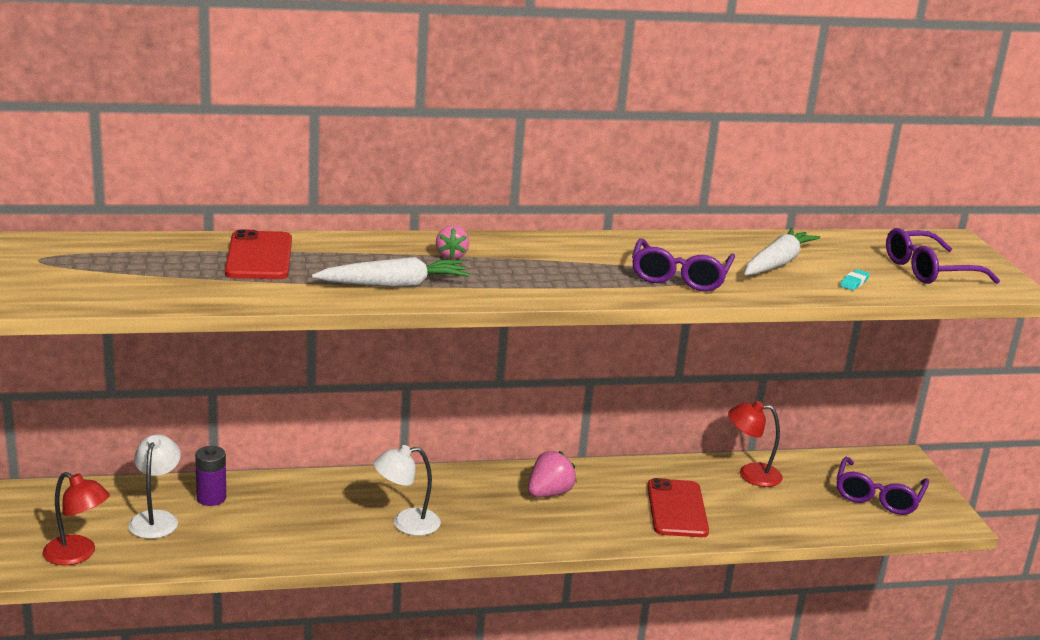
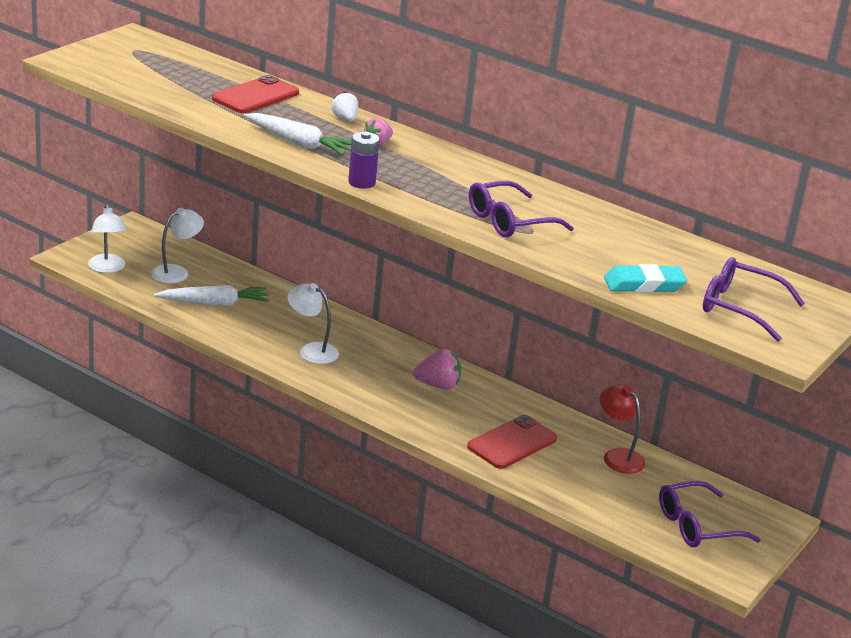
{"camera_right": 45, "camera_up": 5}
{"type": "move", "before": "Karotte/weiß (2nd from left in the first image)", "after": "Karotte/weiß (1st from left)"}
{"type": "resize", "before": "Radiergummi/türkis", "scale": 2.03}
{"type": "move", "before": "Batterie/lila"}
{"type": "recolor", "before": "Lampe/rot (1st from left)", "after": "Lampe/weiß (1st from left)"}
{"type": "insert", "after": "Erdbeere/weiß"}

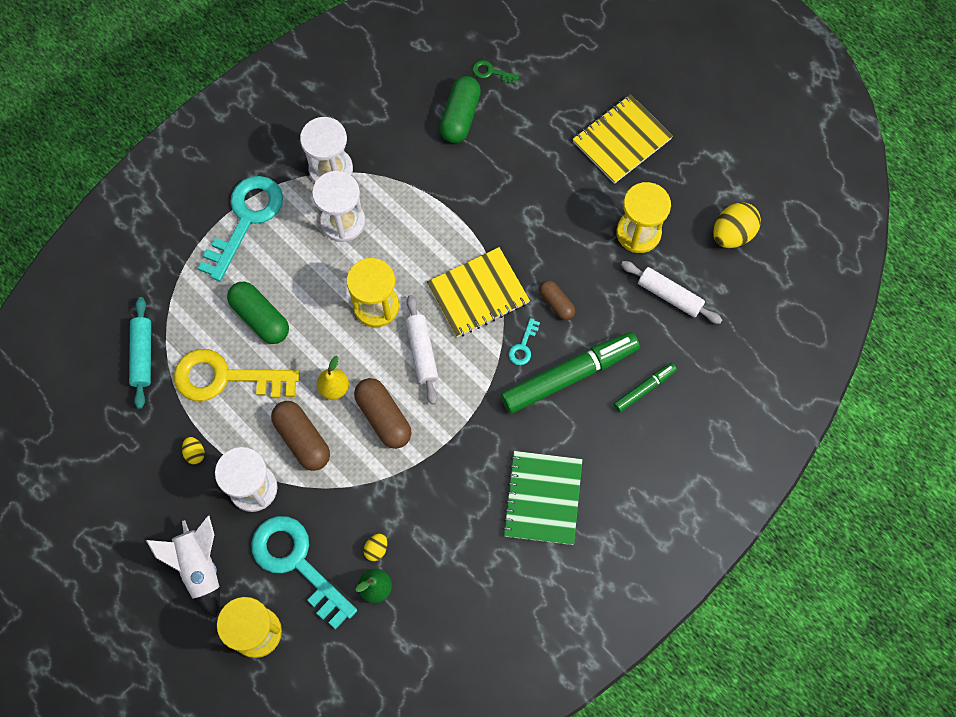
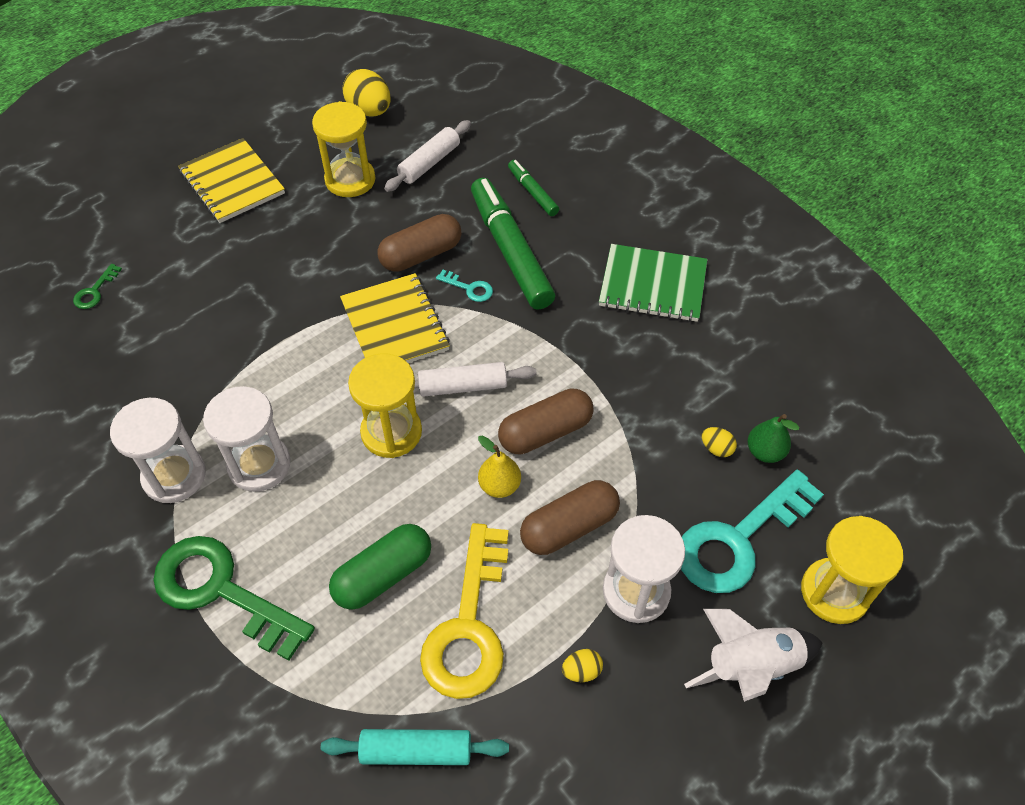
{"camera_right": -85, "camera_up": -15}
{"type": "delete", "before": "Kapsel/grün (2nd from left)"}
{"type": "recolor", "before": "Schlüssel/türkis (1st from left)", "after": "Schlüssel/grün (2nd from left)"}
{"type": "resize", "before": "Kapsel/braun (3rd from left in the first image)", "scale": 1.63}

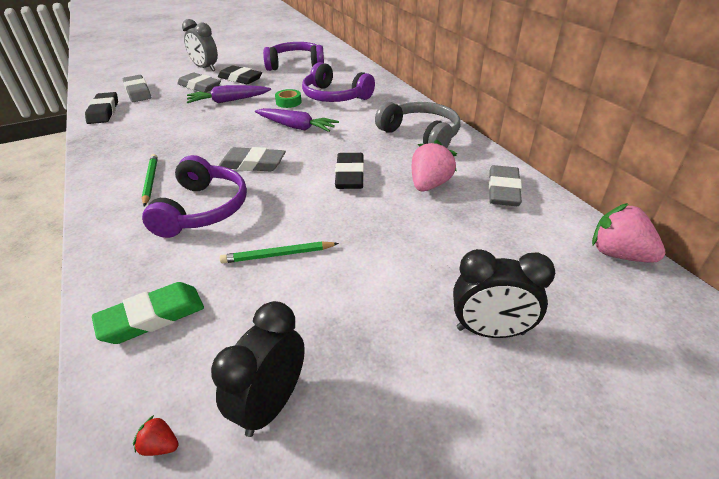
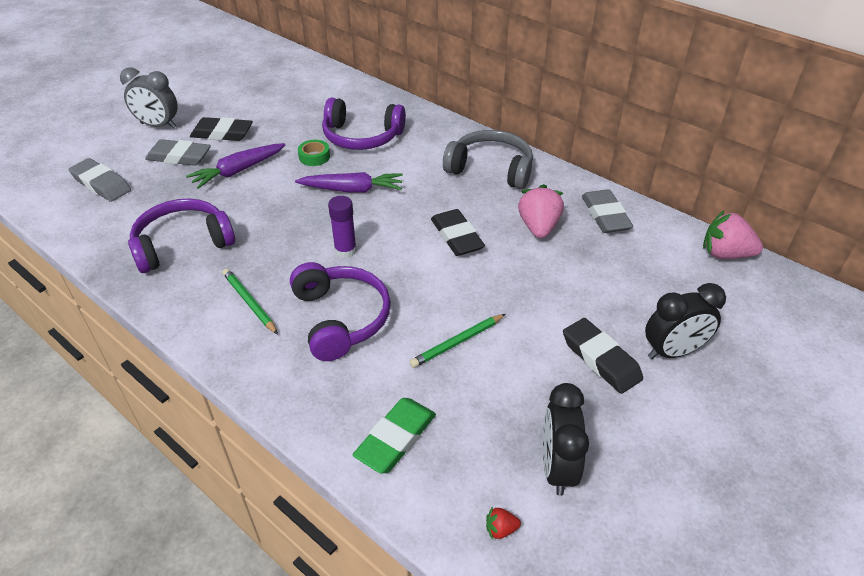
{"camera_right": -25, "camera_up": 5}
{"type": "move", "before": "Kopfhörer/lila (2nd from left in the first image)", "after": "Kopfhörer/lila (1st from left)"}
{"type": "move", "before": "Radiergummi/schwarz (1st from left in the first image)", "after": "Radiergummi/schwarz (3rd from left)"}
{"type": "replace", "before": "Radiergummi/grau (3rd from left)", "after": "Klebestift/lila"}

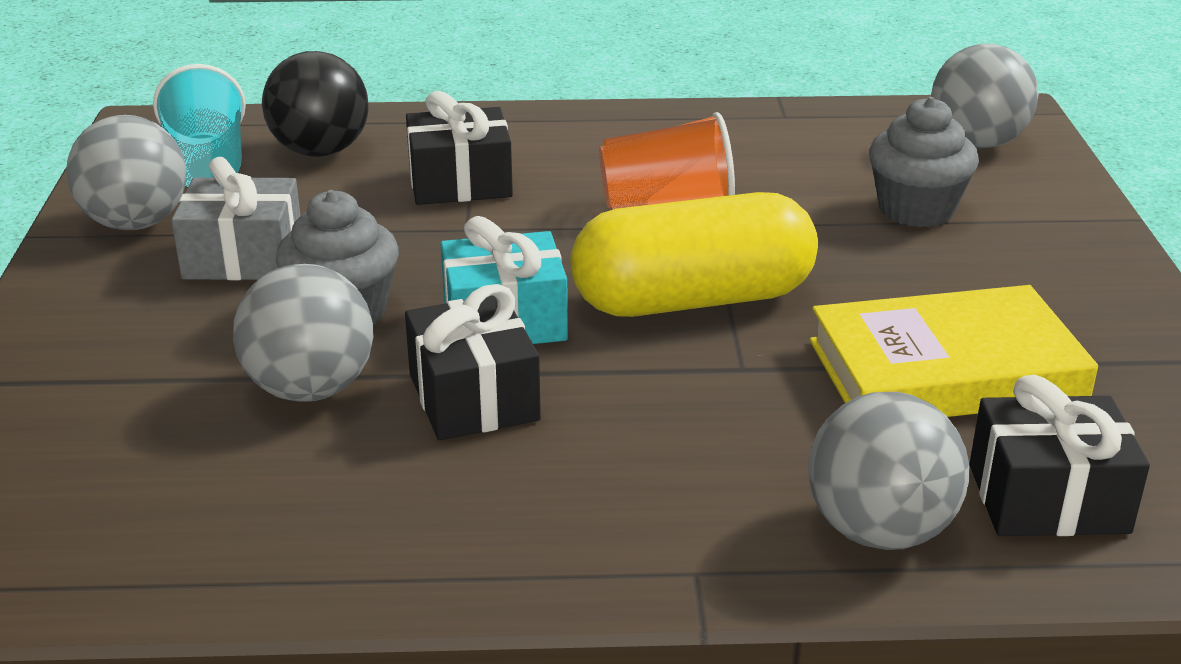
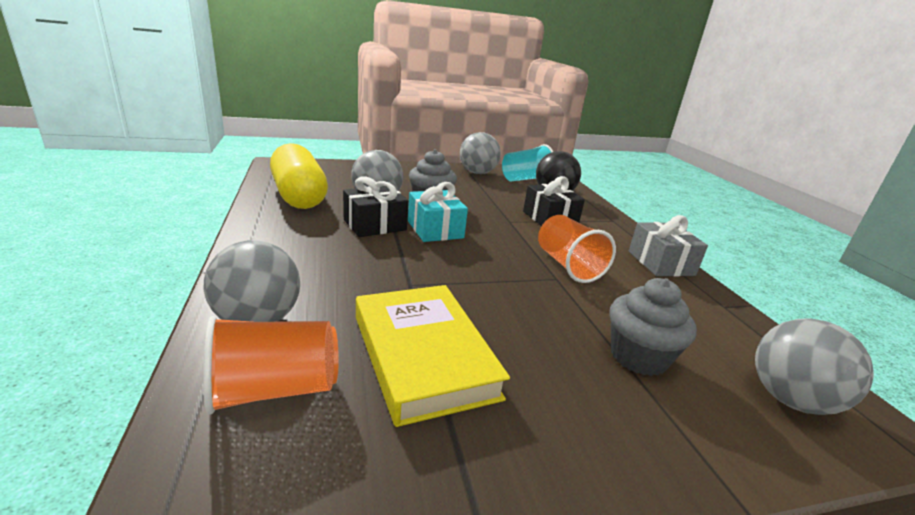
{"camera_right": 75, "camera_up": -5}
{"type": "move", "before": "Geschenk/grau"}
{"type": "move", "before": "Kapsel/gelb"}
{"type": "replace", "before": "Geschenk/schwarz (3rd from left)", "after": "Becher/orange (1st from left)"}

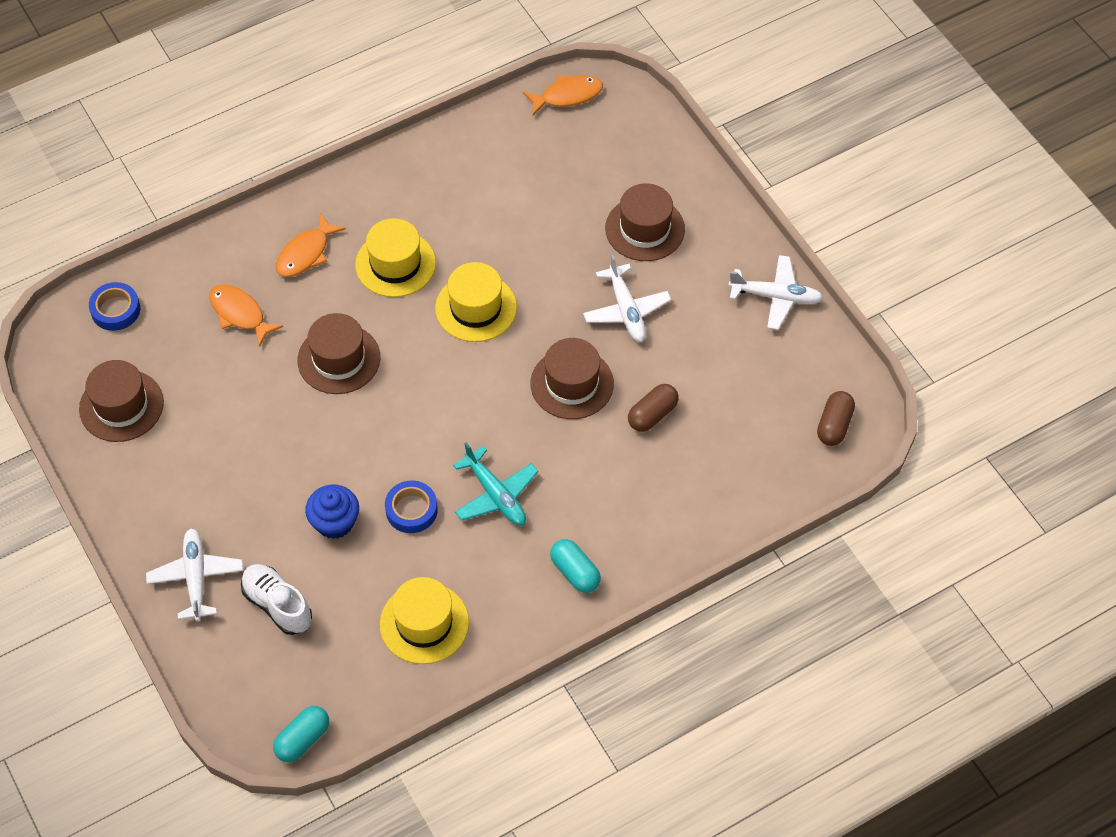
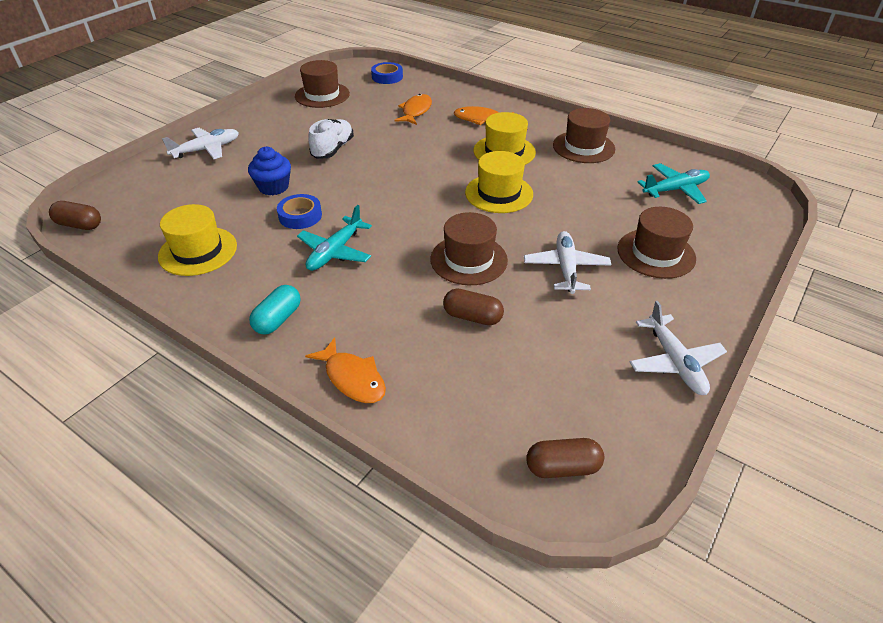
{"camera_right": 65, "camera_up": -15}
{"type": "move", "before": "Fisch/orange (3rd from left in the first image)", "after": "Fisch/orange (1st from left)"}
{"type": "rotate", "before": "Flugzeug/weiß (2nd from left)", "turn": 135}
{"type": "move", "before": "Hut/braun (2nd from left in the first image)", "after": "Hut/braun (3rd from left)"}
{"type": "move", "before": "Schuh/weiß"}
{"type": "recolor", "before": "Kapsel/türkis (1st from left)", "after": "Kapsel/braun (1st from left)"}
{"type": "insert", "after": "Flugzeug/türkis (2nd from left)"}

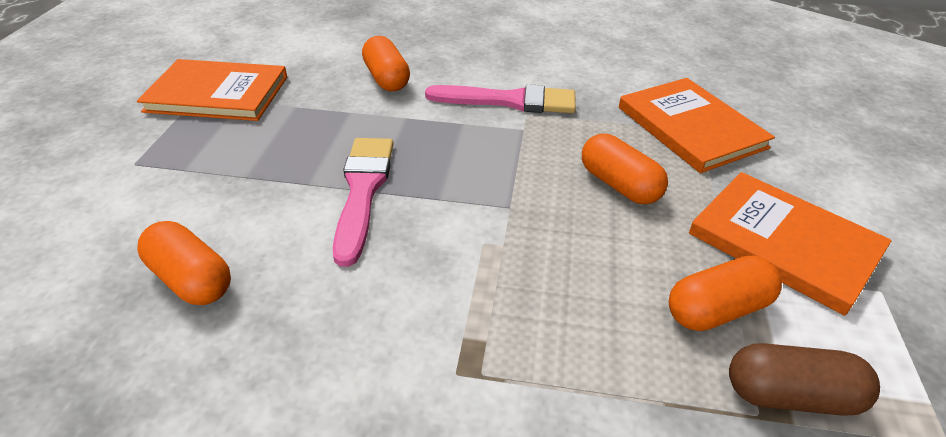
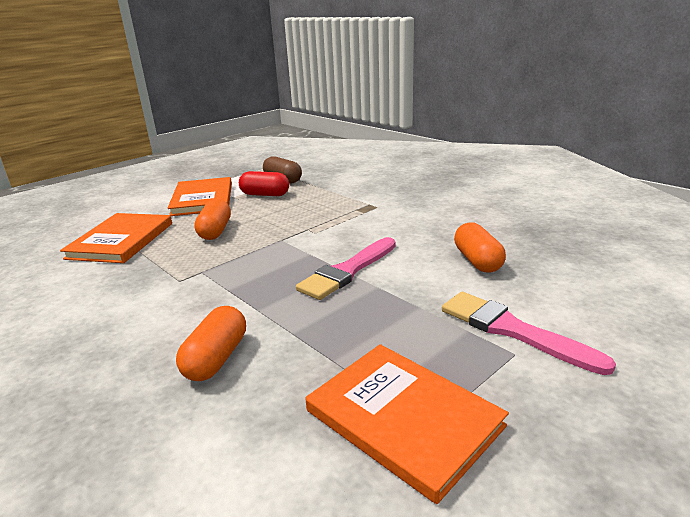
{"camera_right": -140, "camera_up": -15}
{"type": "move", "before": "Pinsel/rosa (2nd from left)"}
{"type": "recolor", "before": "Kapsel/orange (4th from left)", "after": "Kapsel/rot"}

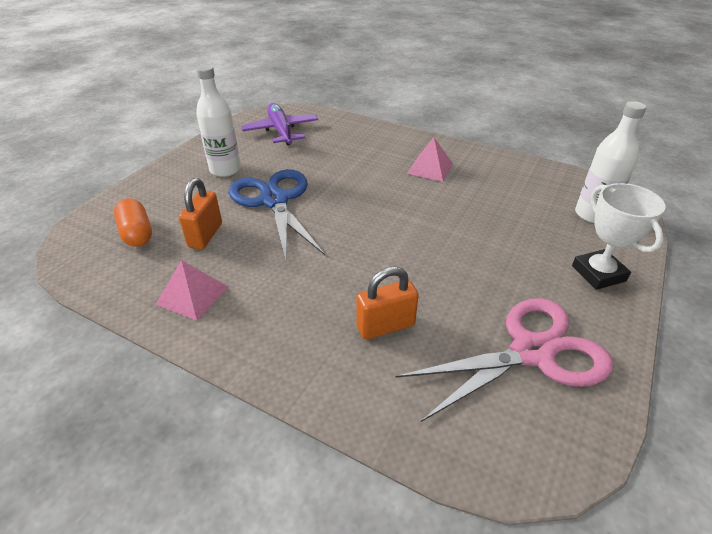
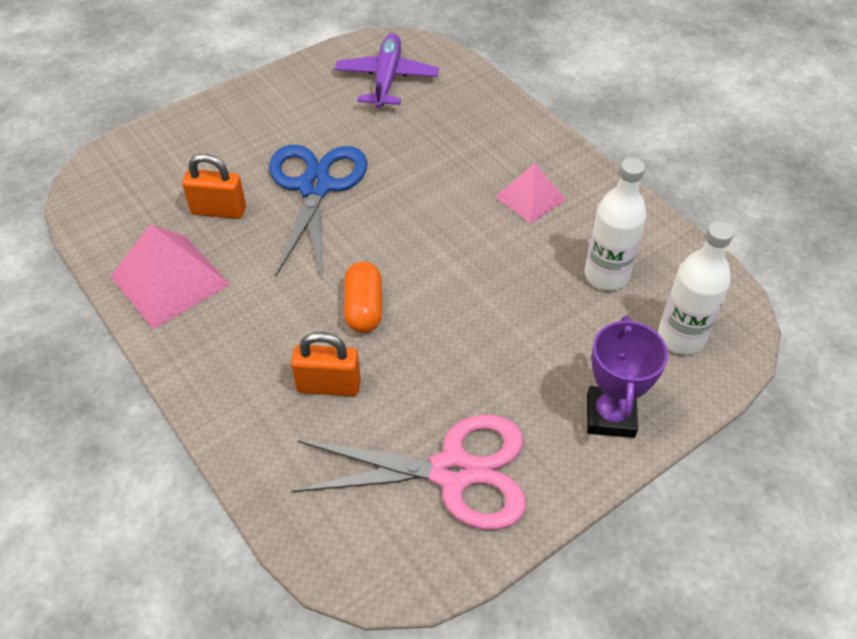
{"camera_right": 25, "camera_up": 10}
{"type": "move", "before": "Flasche/weiß (1st from left)"}
{"type": "rotate", "before": "Vorhängeschloss/orange (1st from left)", "turn": 60}
{"type": "recolor", "before": "Pokal/weiß", "after": "Pokal/lila"}
{"type": "move", "before": "Kapsel/orange"}
{"type": "resize", "before": "Pyramide/rosa (1st from left)", "scale": 1.6}

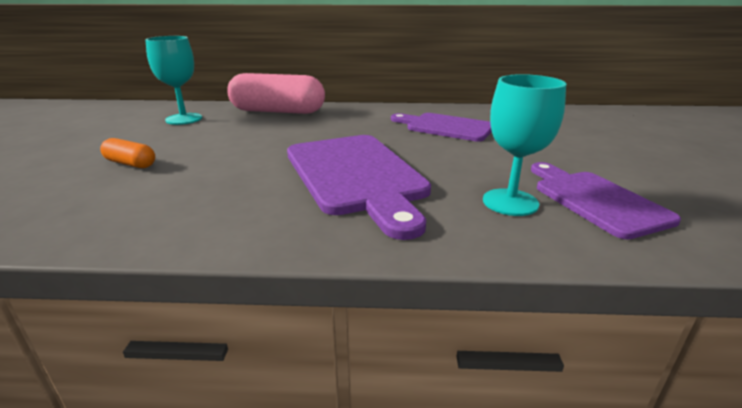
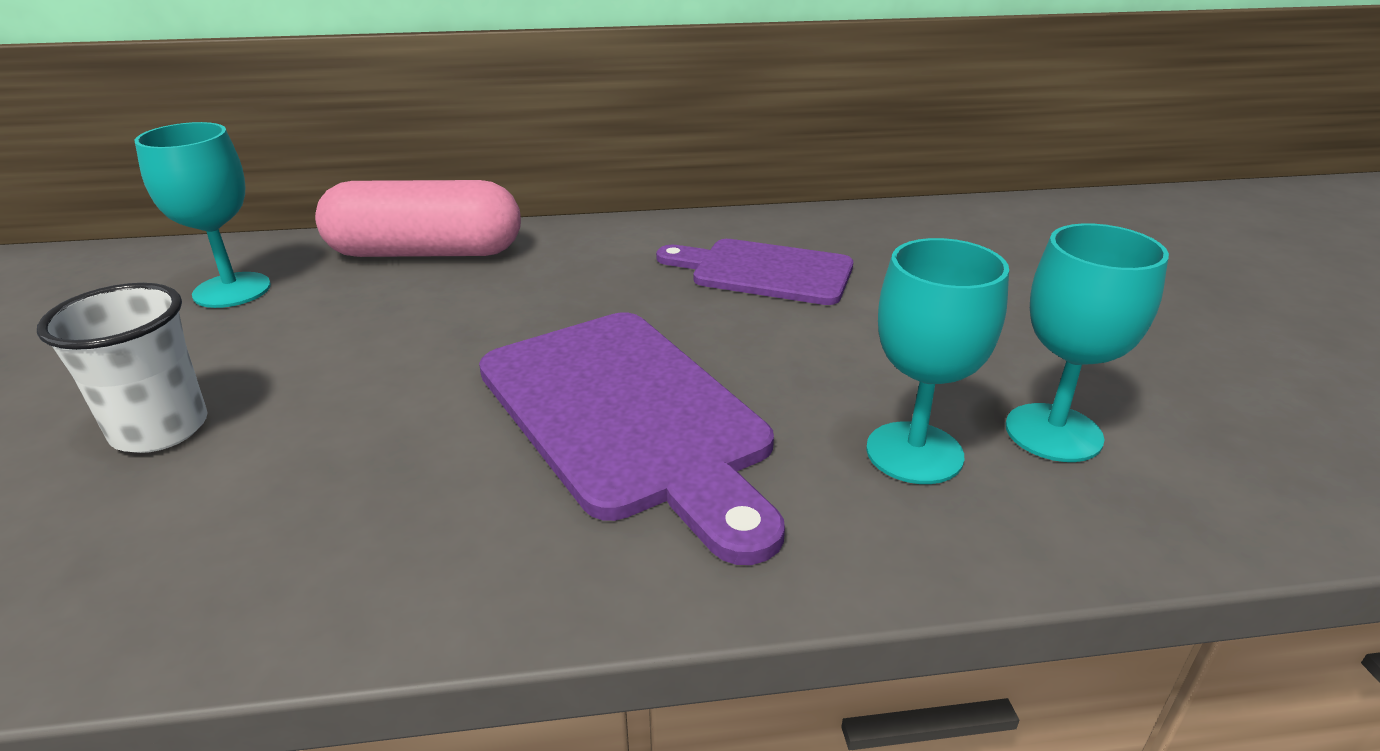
{"camera_right": -10, "camera_up": 5}
{"type": "replace", "before": "Kapsel/orange", "after": "Becher/weiß"}
{"type": "replace", "before": "Schneidebrett/lila (3rd from left)", "after": "Kelch/türkis (3rd from left)"}

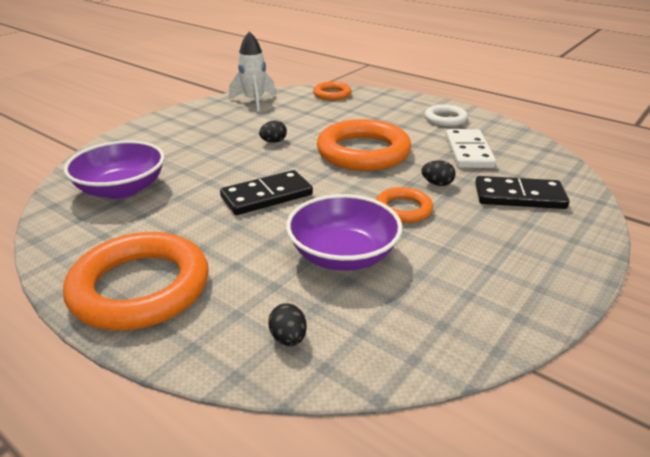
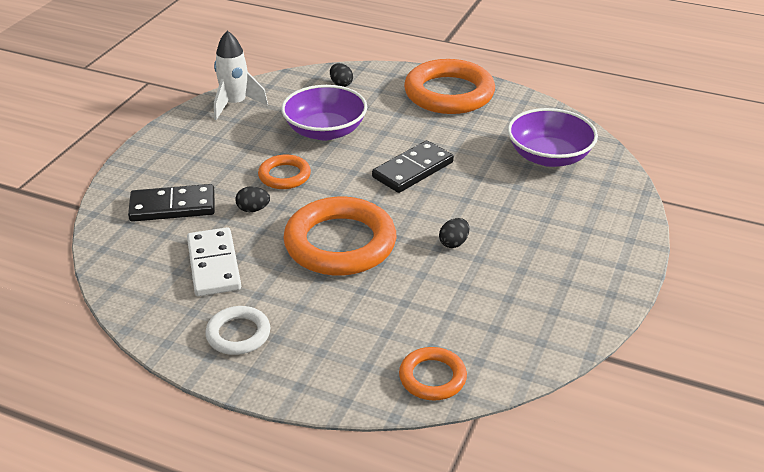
{"camera_right": 165, "camera_up": 5}
{"type": "move", "before": "Rakete/weiß"}

